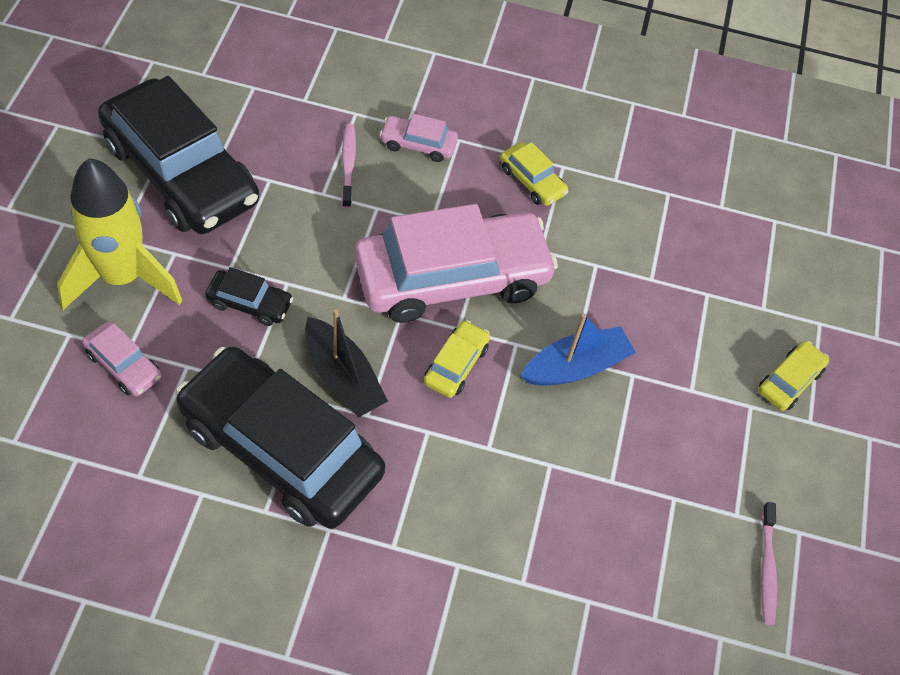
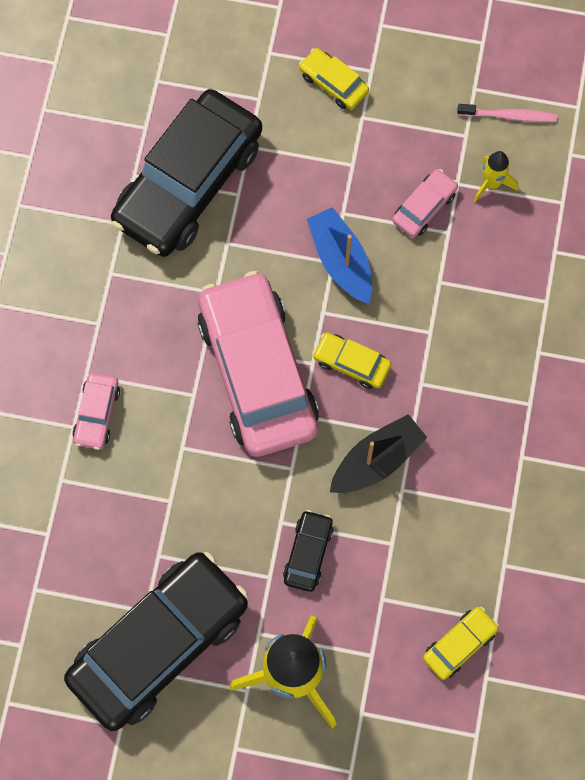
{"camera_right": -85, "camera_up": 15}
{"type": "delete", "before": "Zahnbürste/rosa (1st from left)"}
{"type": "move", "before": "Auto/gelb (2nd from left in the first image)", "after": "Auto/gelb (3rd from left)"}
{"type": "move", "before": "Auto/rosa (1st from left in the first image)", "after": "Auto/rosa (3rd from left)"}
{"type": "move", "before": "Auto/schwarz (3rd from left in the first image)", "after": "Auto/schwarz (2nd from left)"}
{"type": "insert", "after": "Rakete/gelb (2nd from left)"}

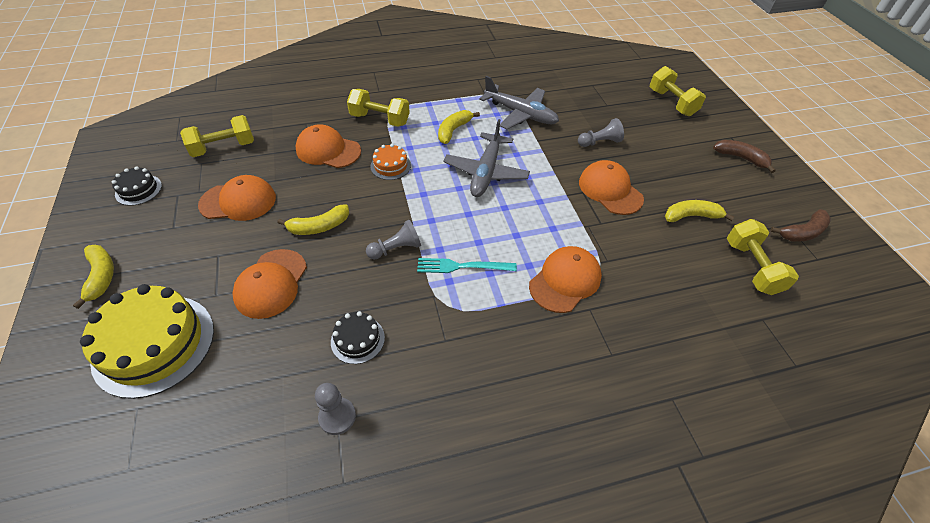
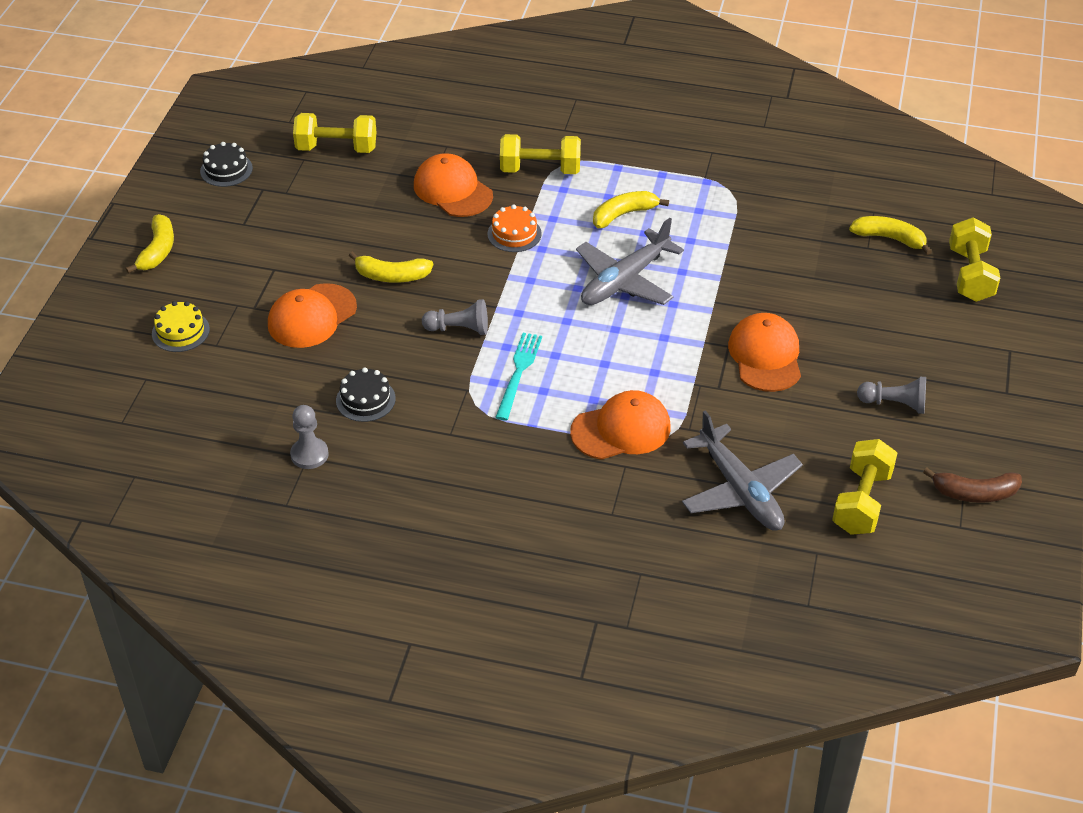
{"camera_right": 30, "camera_up": -5}
{"type": "move", "before": "Flugzeug/grau (2nd from left)"}
{"type": "rotate", "before": "Hantel/gelb (2nd from left)", "turn": -45}
{"type": "move", "before": "Bauer/grau (3rd from left)"}
{"type": "delete", "before": "Banane/braun (1st from left)"}
{"type": "delete", "before": "Kappe/orange (1st from left)"}
{"type": "move", "before": "Banane/gelb (4th from left)"}
{"type": "rotate", "before": "Gabel/türkis", "turn": 75}
{"type": "resize", "before": "Kuchen/gelb", "scale": 0.48}

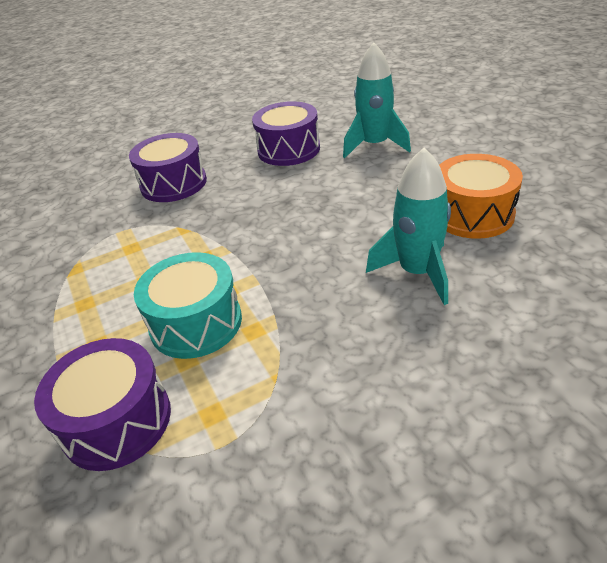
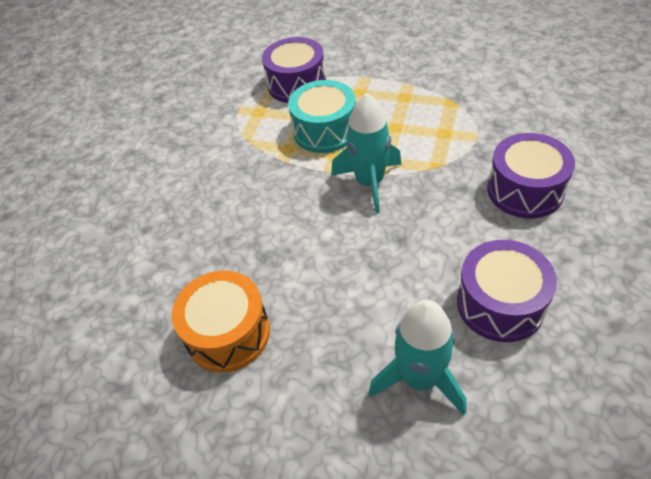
{"camera_right": 135, "camera_up": 10}
{"type": "move", "before": "Rakete/türkis (2nd from left in the first image)", "after": "Rakete/türkis (1st from left)"}

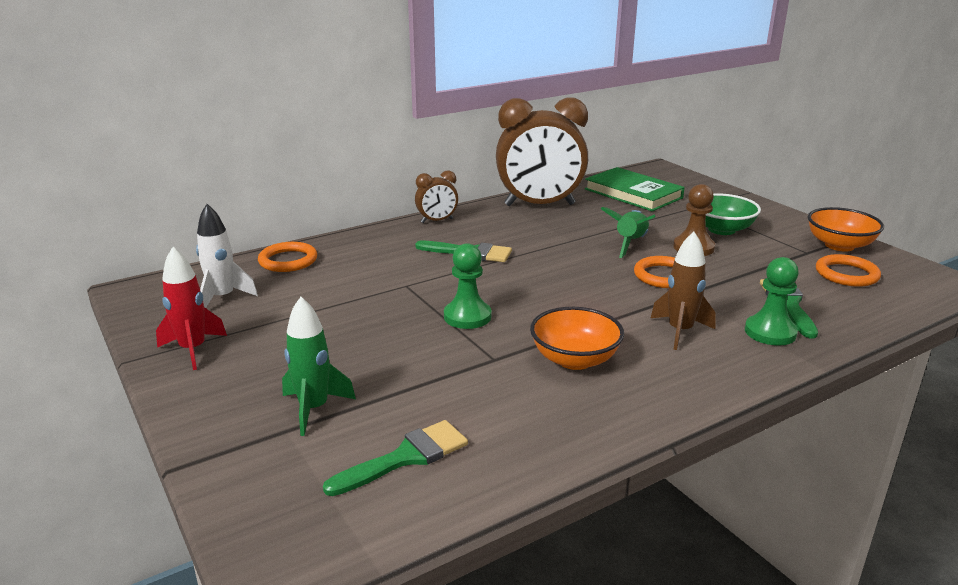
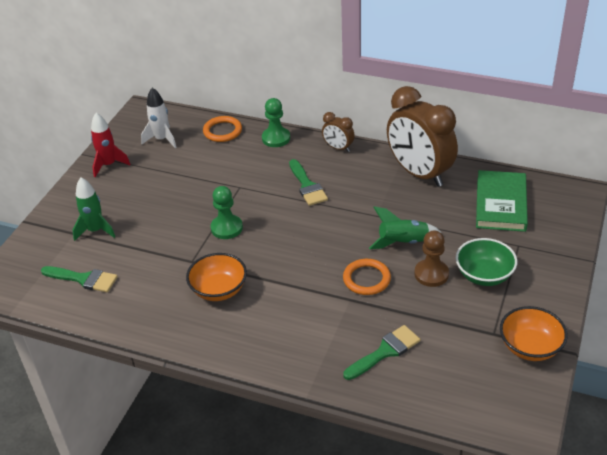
{"camera_right": 55, "camera_up": 15}
{"type": "delete", "before": "Rakete/braun"}
{"type": "delete", "before": "Ring/orange (3rd from left)"}
{"type": "move", "before": "Bauer/grün (2nd from left)"}

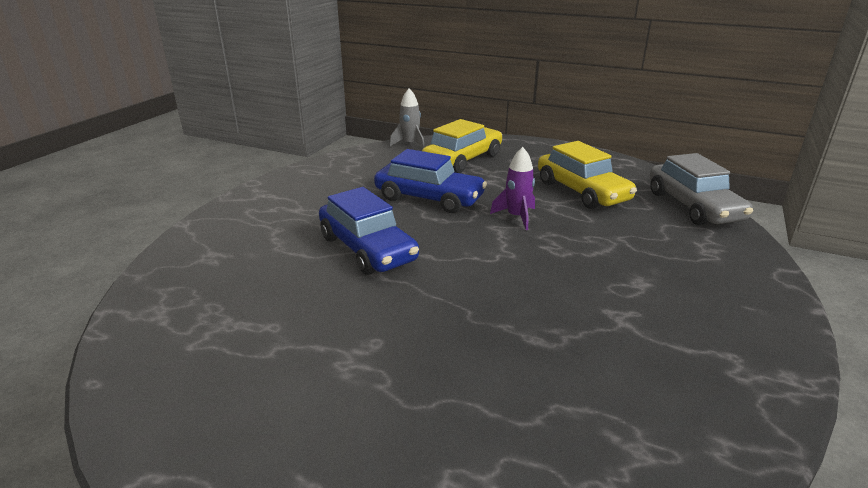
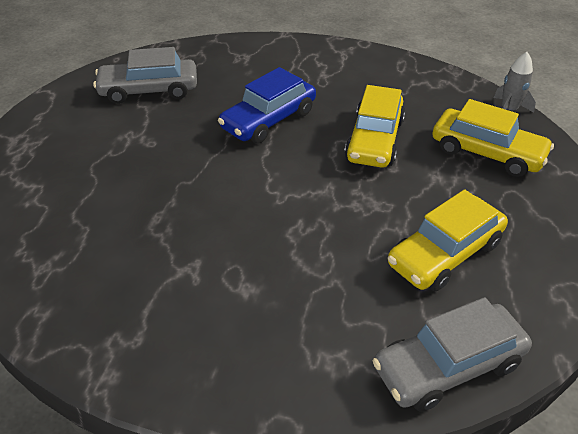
{"camera_right": 80, "camera_up": 15}
{"type": "delete", "before": "Rakete/lila"}
{"type": "recolor", "before": "Auto/blau (2nd from left)", "after": "Auto/gelb (1st from left)"}
{"type": "insert", "after": "Auto/grau (1st from left)"}

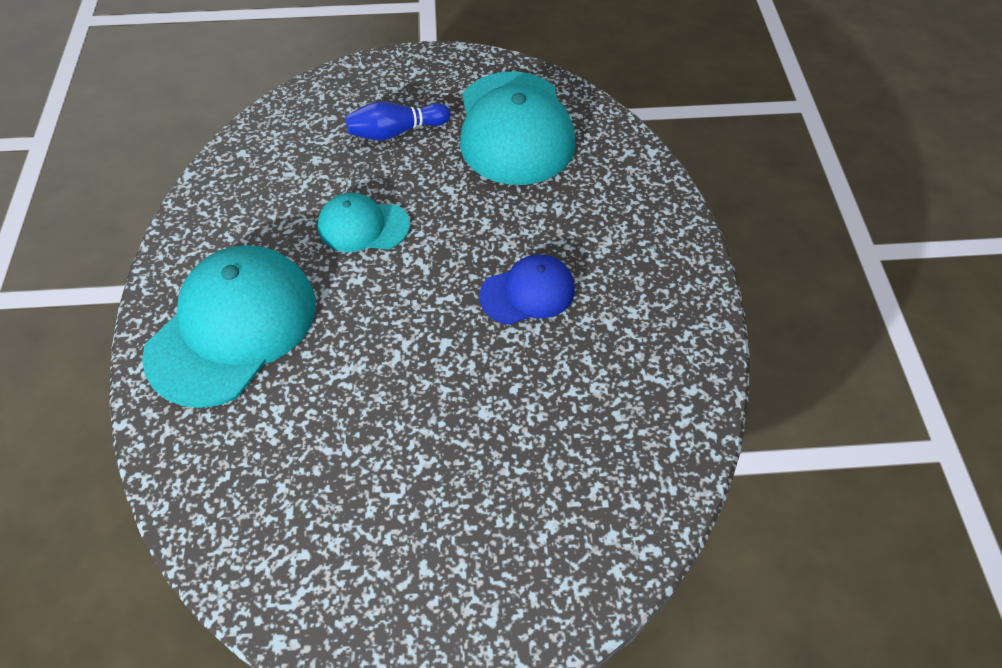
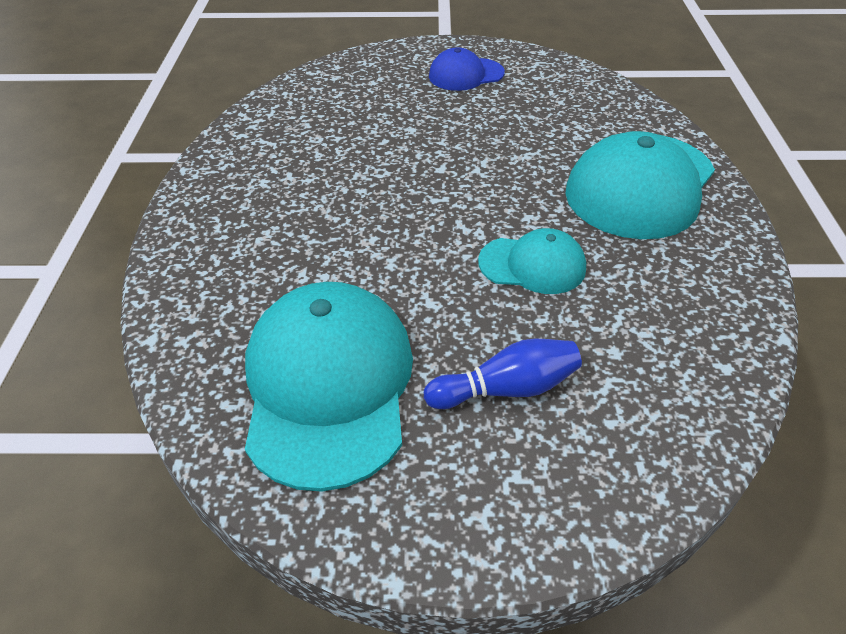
{"camera_right": -175, "camera_up": -10}
{"type": "move", "before": "Kappe/blau"}

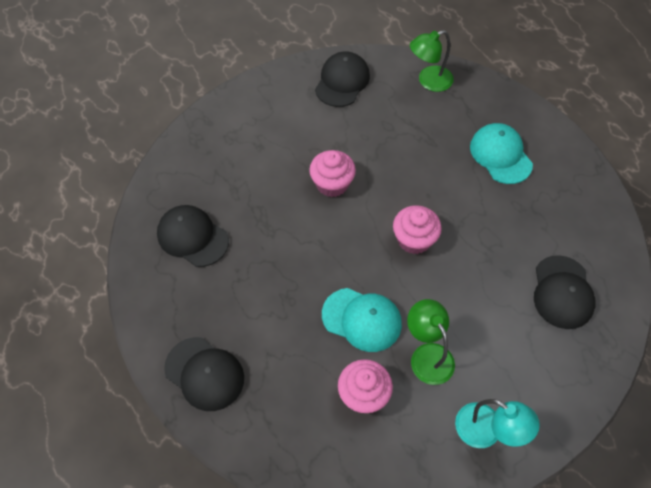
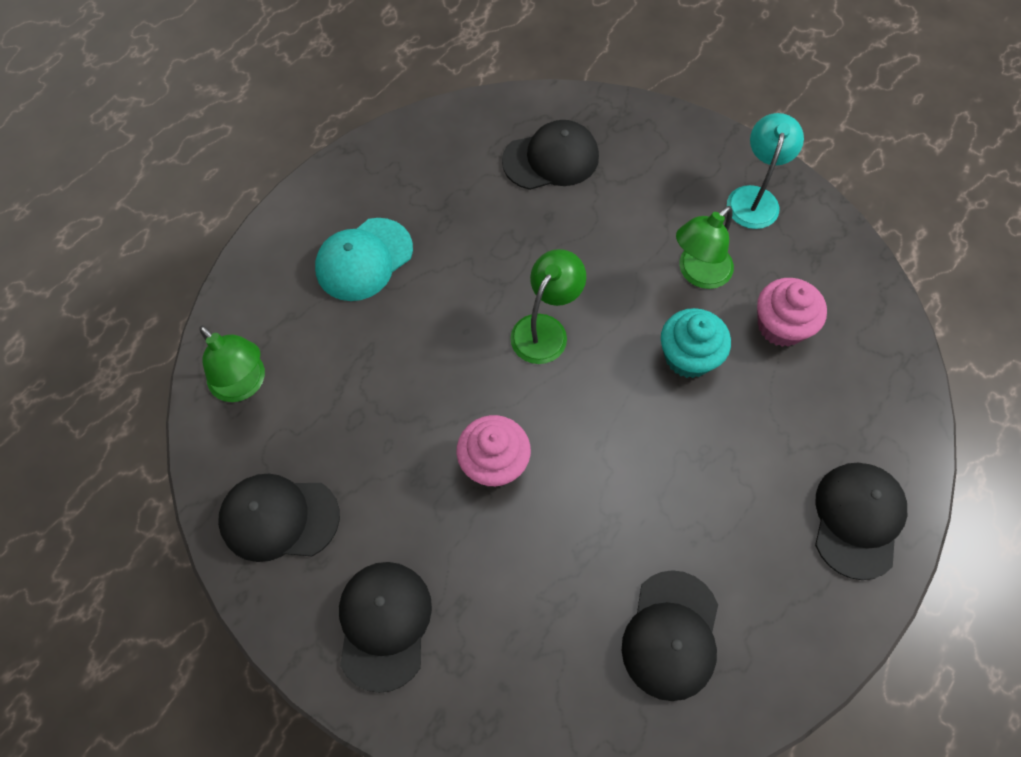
{"camera_right": -110, "camera_up": 5}
{"type": "replace", "before": "Muffin/rosa (3rd from left)", "after": "Lampe/grün (2nd from left)"}
{"type": "replace", "before": "Kappe/türkis (1st from left)", "after": "Muffin/türkis"}
{"type": "insert", "after": "Kappe/schwarz (2nd from left)"}

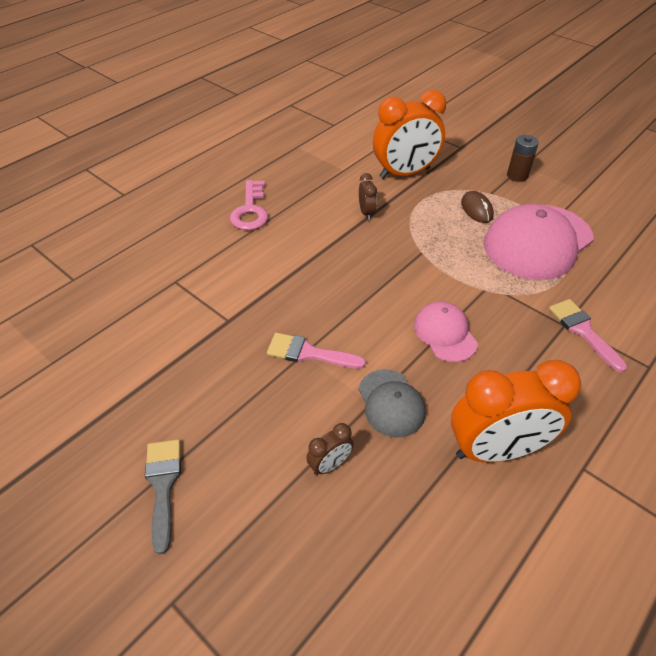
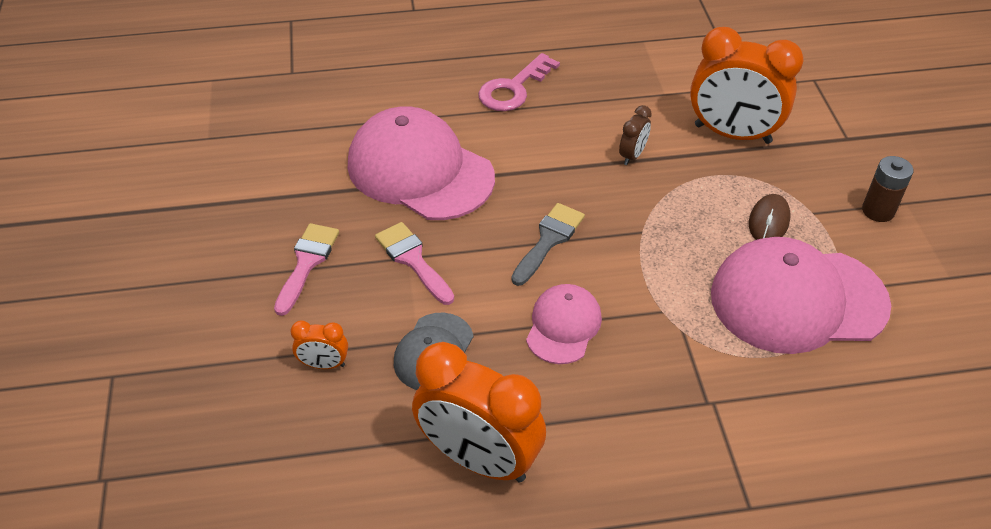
{"camera_right": 40, "camera_up": 0}
{"type": "move", "before": "Pinsel/rosa (2nd from left in the first image)", "after": "Pinsel/rosa (1st from left)"}
{"type": "recolor", "before": "Wecker/braun (1st from left)", "after": "Wecker/orange (1st from left)"}
{"type": "move", "before": "Pinsel/grau"}
{"type": "insert", "after": "Kappe/rosa (1st from left)"}

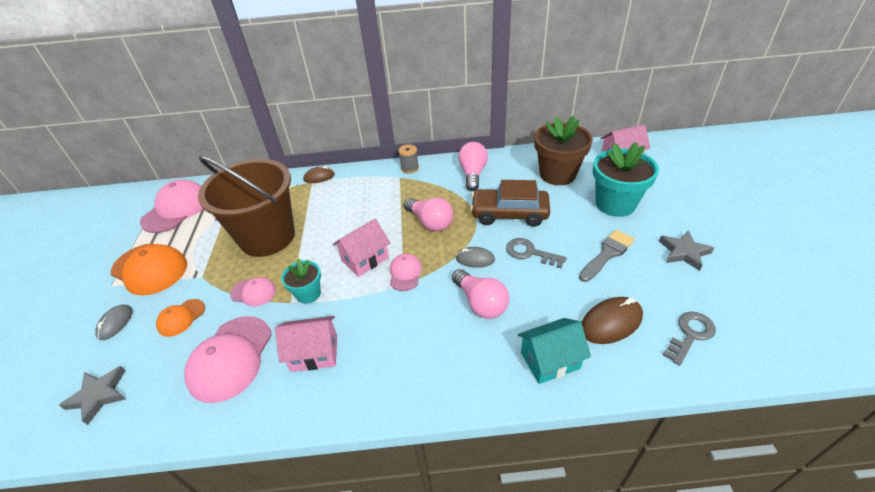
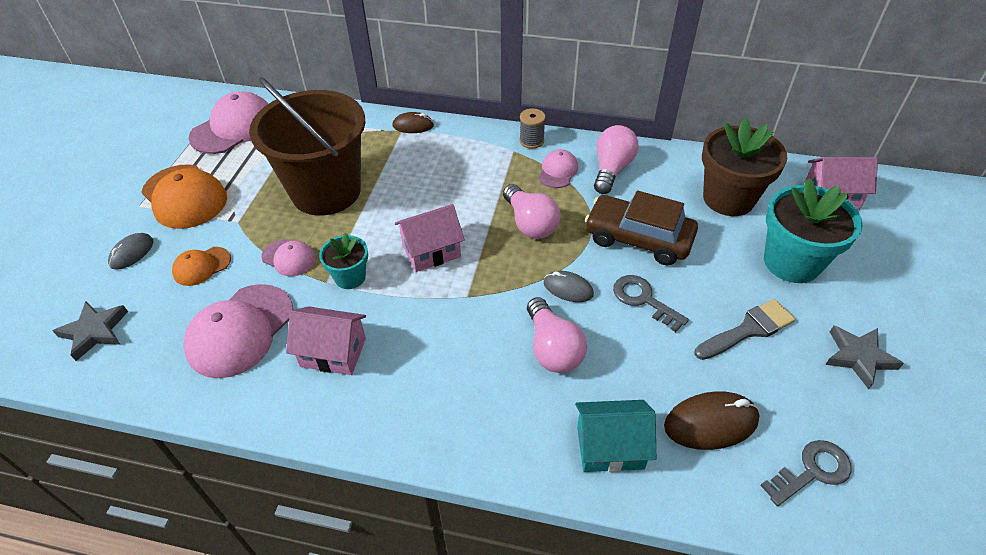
{"camera_right": 15, "camera_up": 5}
{"type": "move", "before": "Kappe/rosa (4th from left)"}

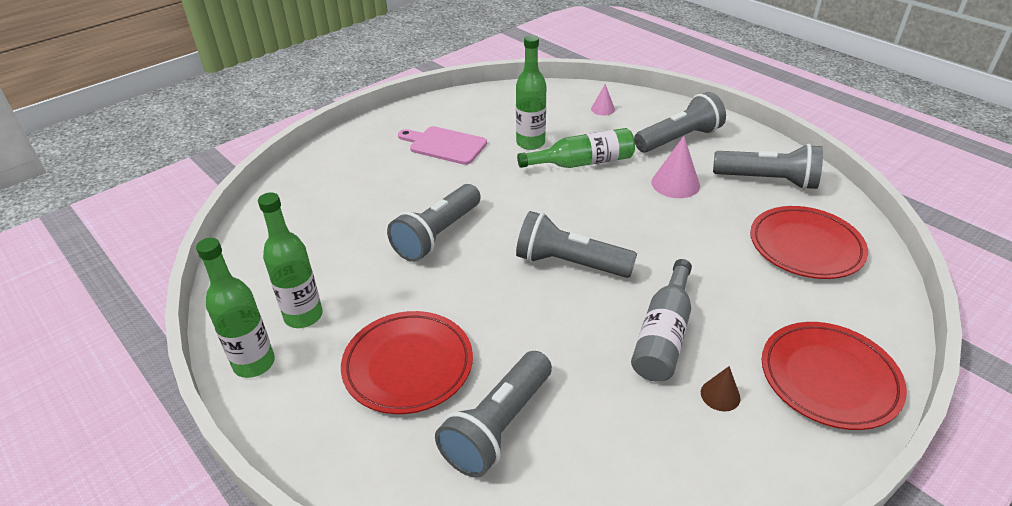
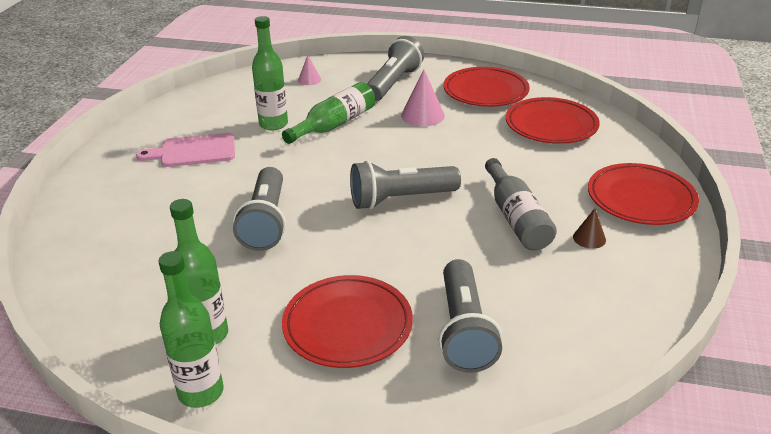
{"camera_right": -35, "camera_up": -5}
{"type": "replace", "before": "Taschenlampe/grau (5th from left)", "after": "Teller/rot (2nd from left)"}

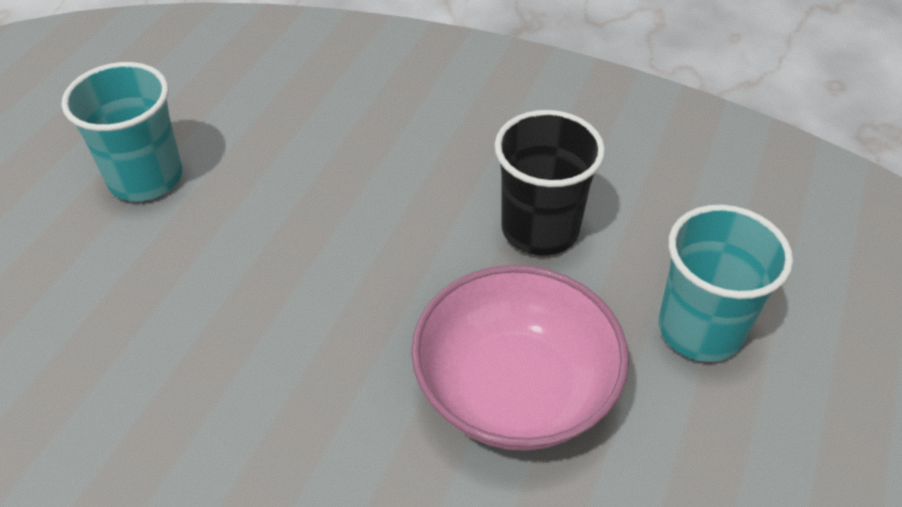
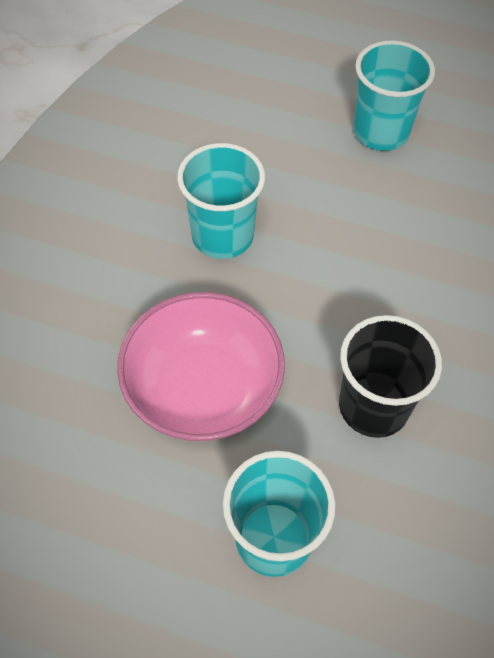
{"camera_right": 85, "camera_up": 10}
{"type": "insert", "after": "Becher/türkis (1st from left)"}

